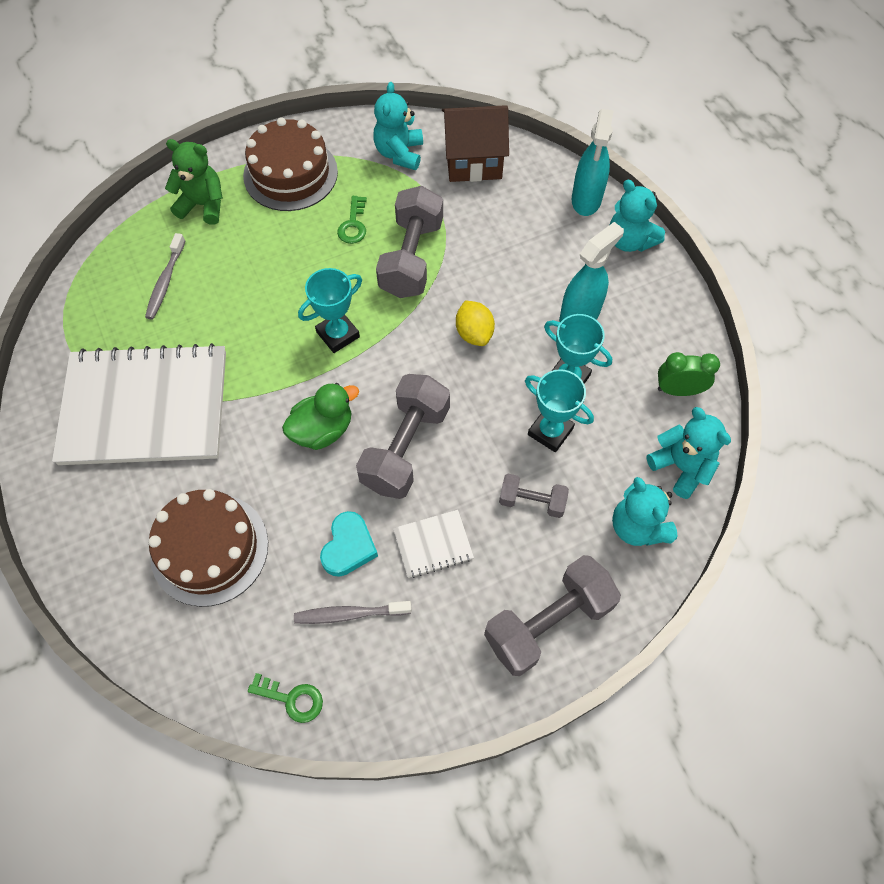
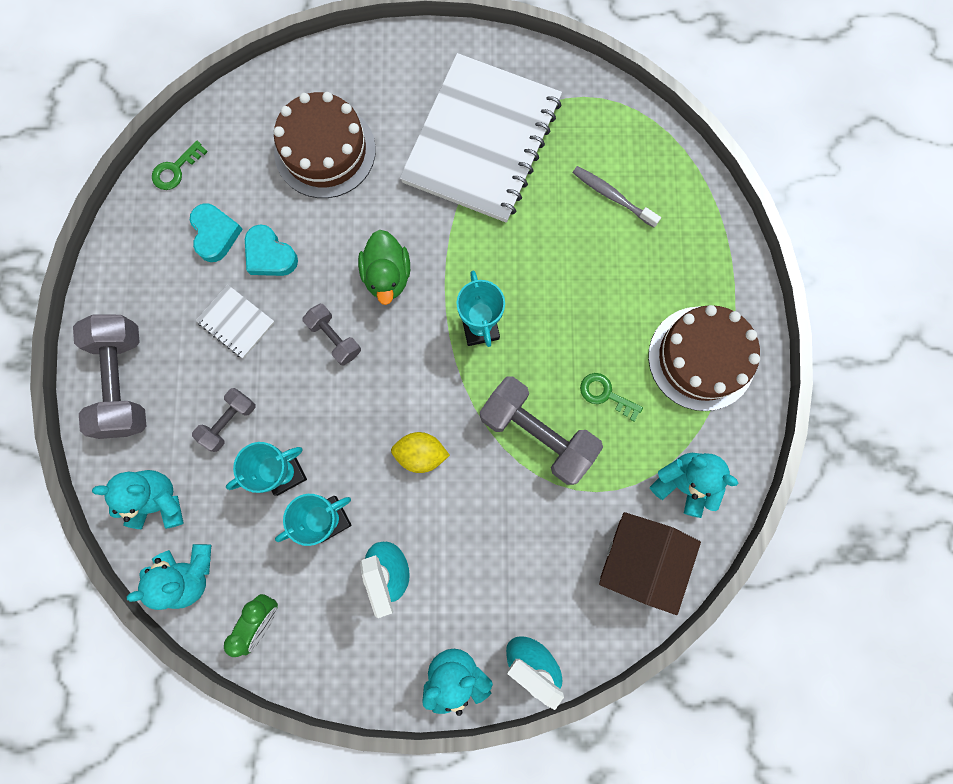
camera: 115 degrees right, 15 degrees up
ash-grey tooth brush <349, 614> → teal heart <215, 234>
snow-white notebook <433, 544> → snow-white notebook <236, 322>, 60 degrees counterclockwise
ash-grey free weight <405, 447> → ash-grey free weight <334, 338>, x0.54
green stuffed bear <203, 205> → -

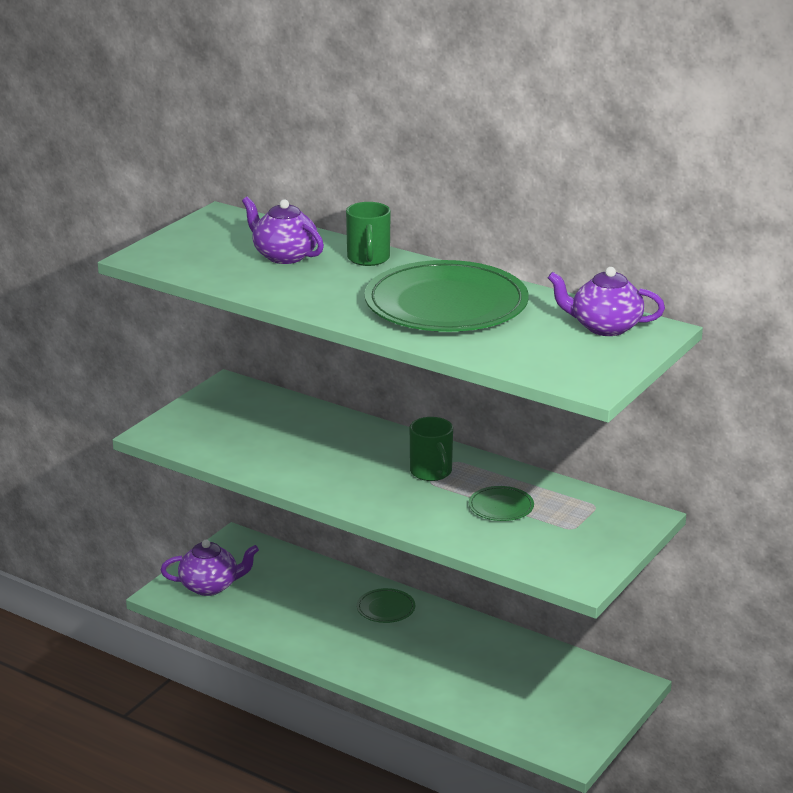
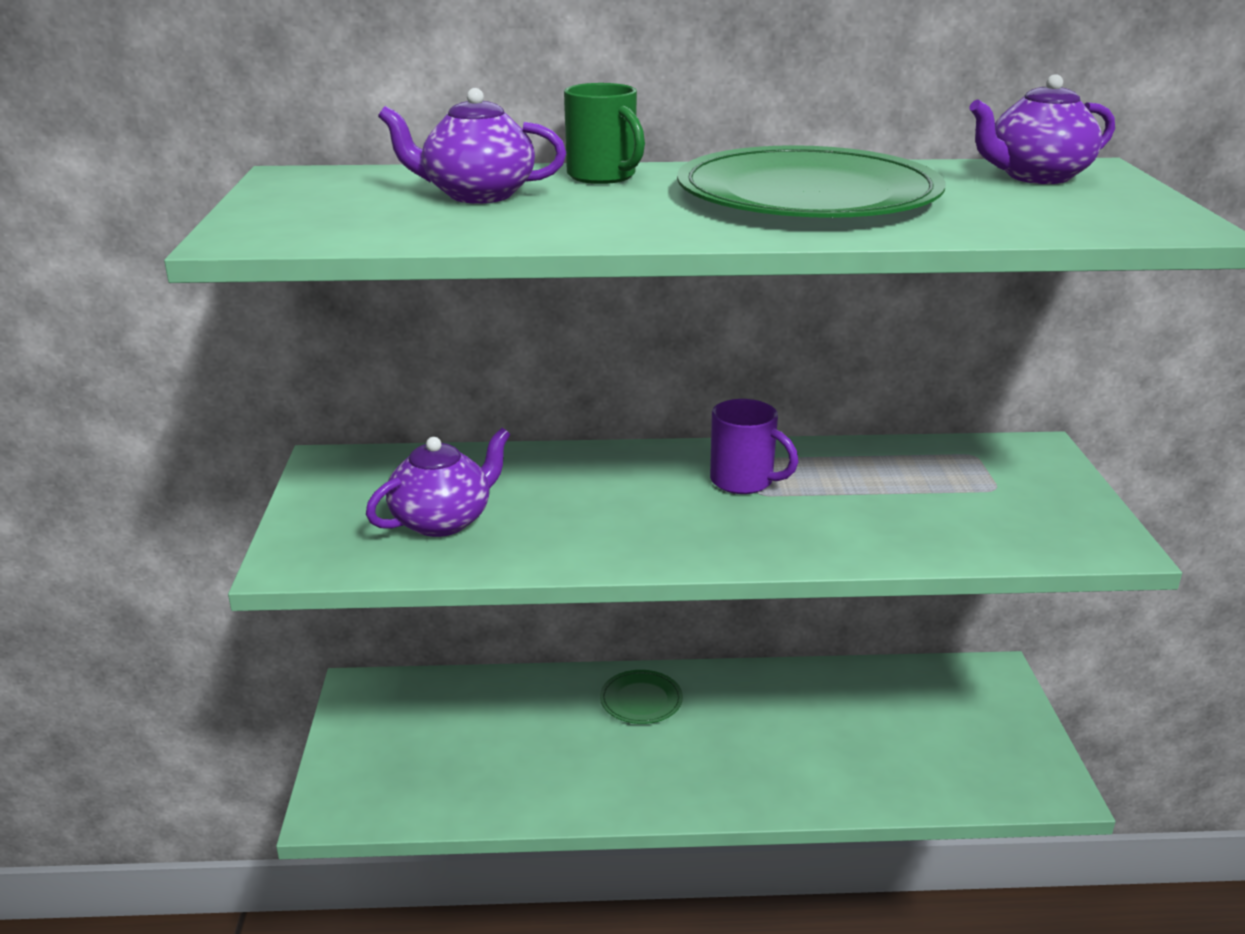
camera: 35 degrees left, 0 degrees up
purple teapot <210, 586> → purple teapot <443, 521>, shifted
green coffee mug <431, 472> → purple coffee mug <744, 481>
green flat dish <501, 506> → -

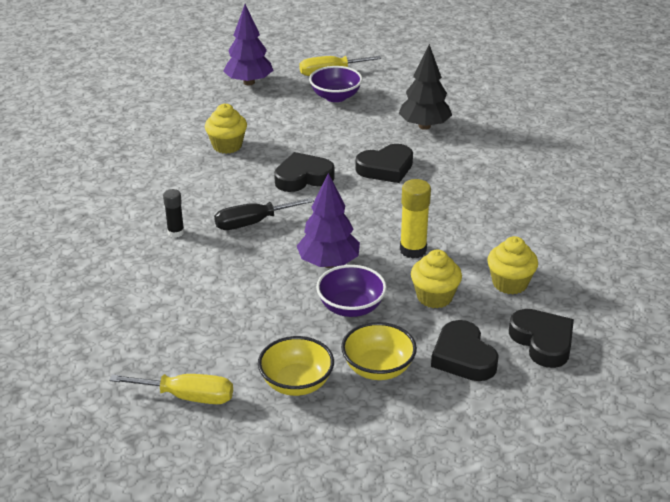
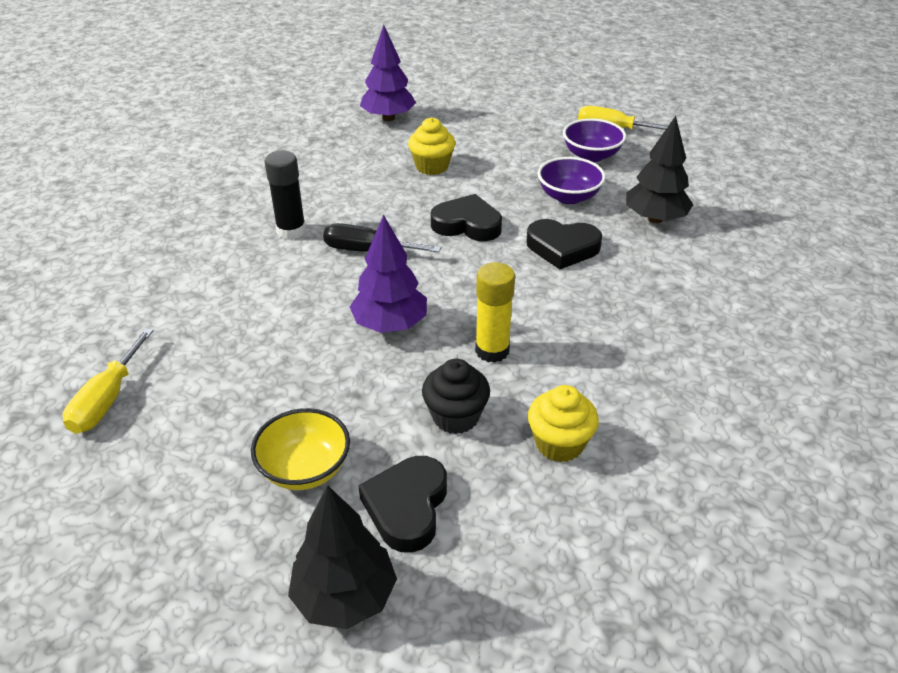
camera: 35 degrees right, 5 degrees up
bright yellow flat screwdriver <187, 397> → bright yellow flat screwdriver <107, 400>, 60 degrees clockwise
ebony glue stick <176, 232> → ebony glue stick <291, 231>, x1.59
- → ebony toy tree <345, 596>
purple toy tree <249, 82> → purple toy tree <388, 118>, shifted
bright yellow cupcake <434, 297> → ebony cupcake <455, 416>
purple serving bowl <351, 307> → purple serving bowl <568, 197>, shifted
bright yellow serving bowl <296, 383> → -
ebony heart <542, 341> → -

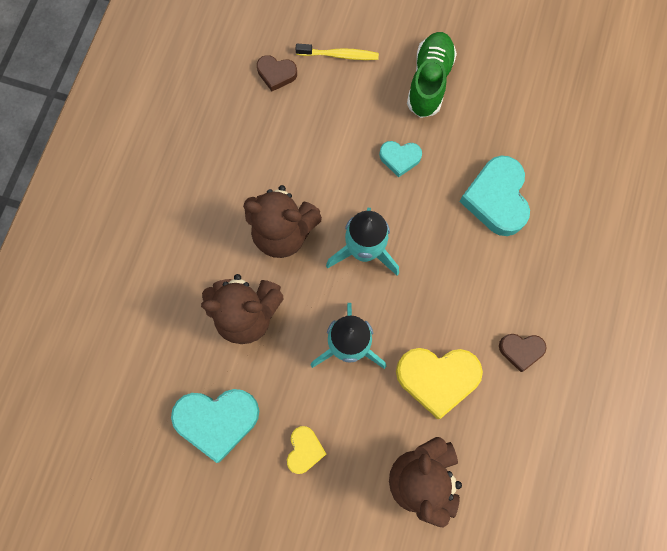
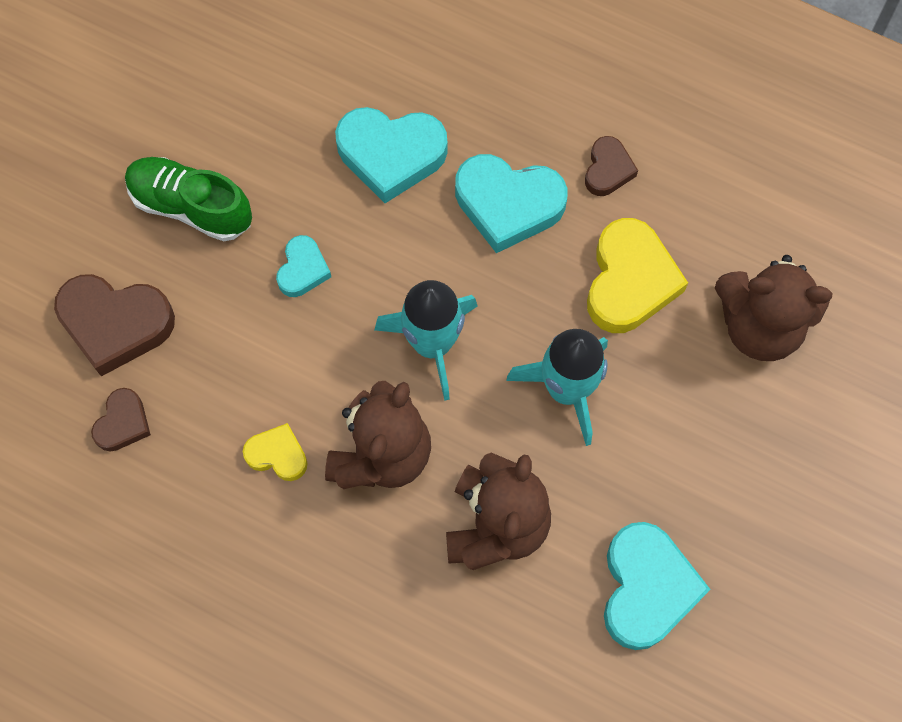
camera: 80 degrees left, 5 degrees down
bright yellow tooth brush <339, 55> → brown heart <115, 324>
bright yellow heart <304, 450> → bright yellow heart <277, 455>, shifted
- → teal heart <508, 204>

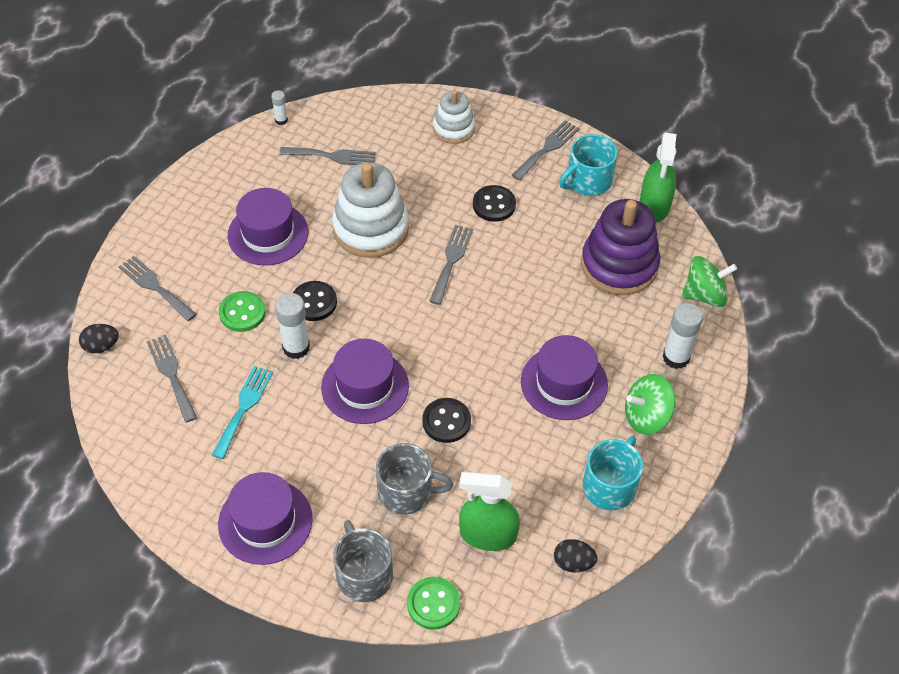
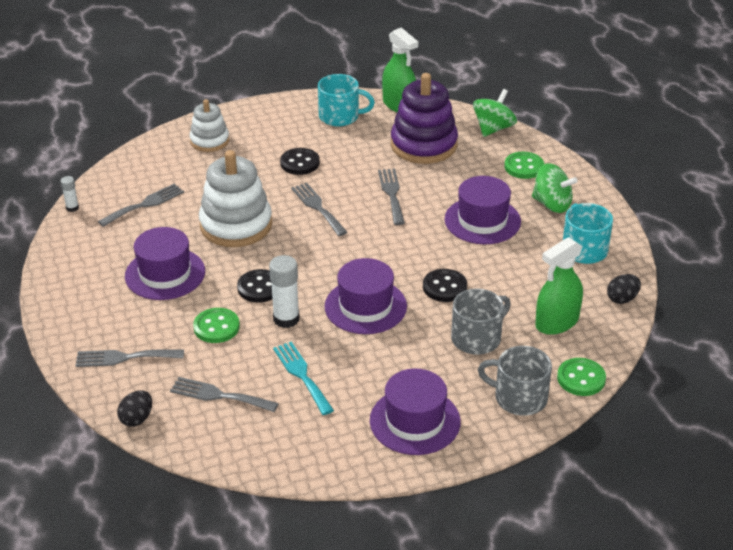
camera: 45 degrees left, 15 degrees down
teal coffee mug <588, 181> → teal coffee mug <340, 116>, 90 degrees counterclockwise
ash-grey fork <547, 148> → ash-grey fork <392, 194>, shifted
snow-white glue stick <676, 357> → green sewing button <524, 167>
green spinning top <646, 417> → green spinning top <552, 204>, 90 degrees counterclockwise

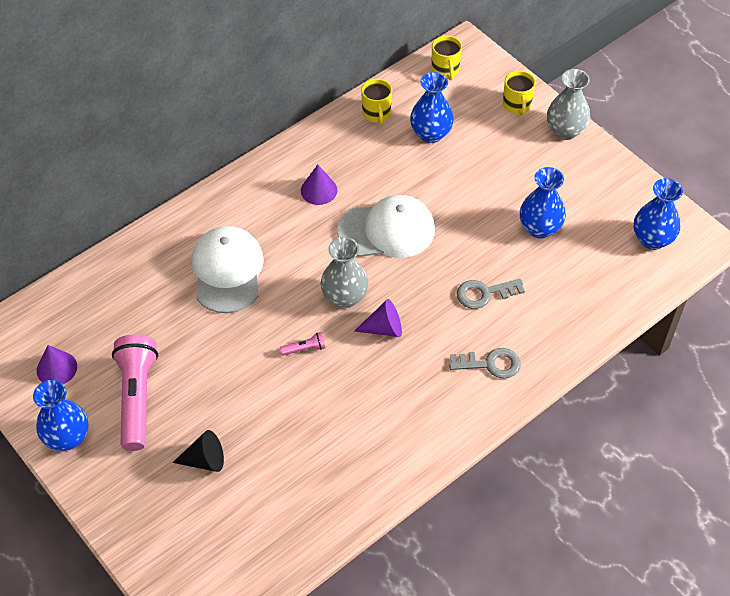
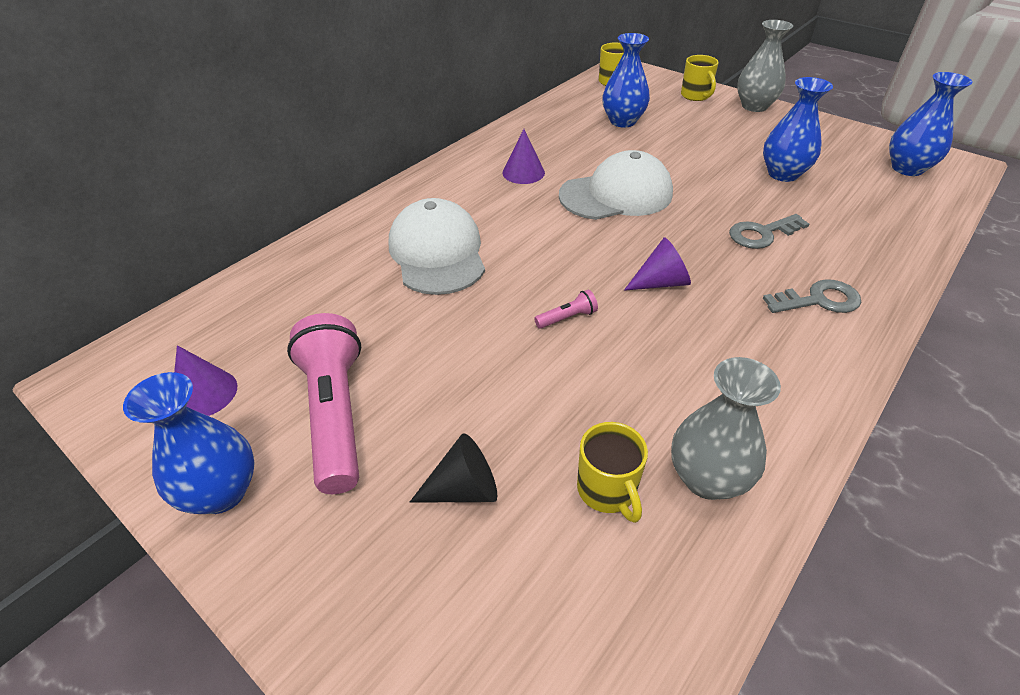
camera: 10 degrees left, 10 degrees down
bright yellow coffee mug <376, 114> → bright yellow coffee mug <607, 490>, shifted
ash-grey flower vase <344, 297> → ash-grey flower vase <707, 478>, shifted

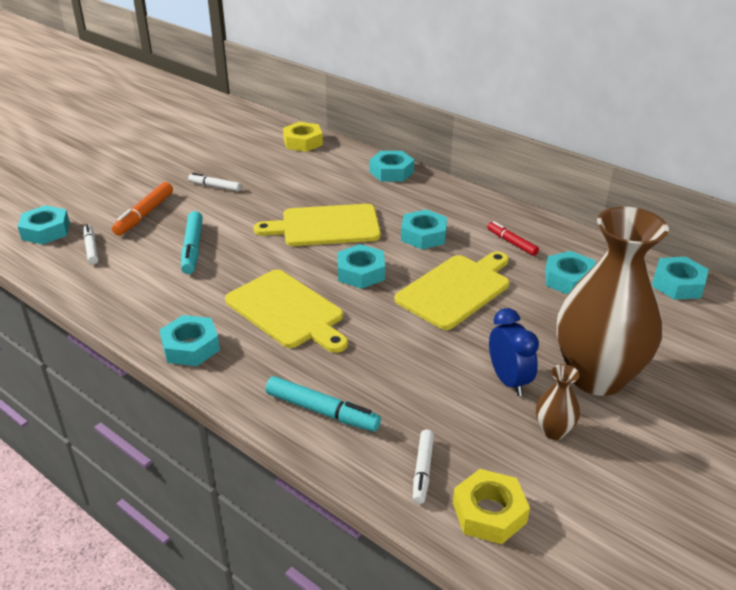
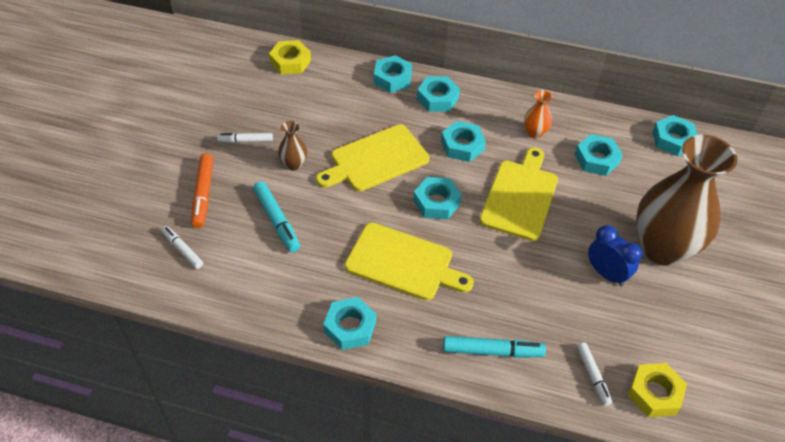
camera: 25 degrees left, 15 degrees up
brown flower vase <553, 431> → brown flower vase <294, 164>, shifted
teal hexagon nut <46, 231> → teal hexagon nut <437, 98>, shifted
scarlet marker pen <511, 243> → bright orange flower vase <534, 133>

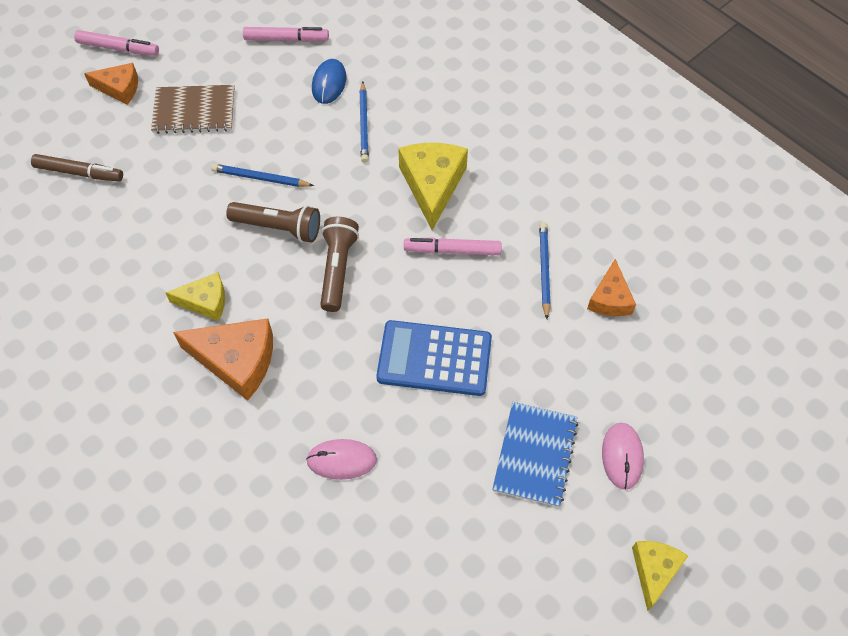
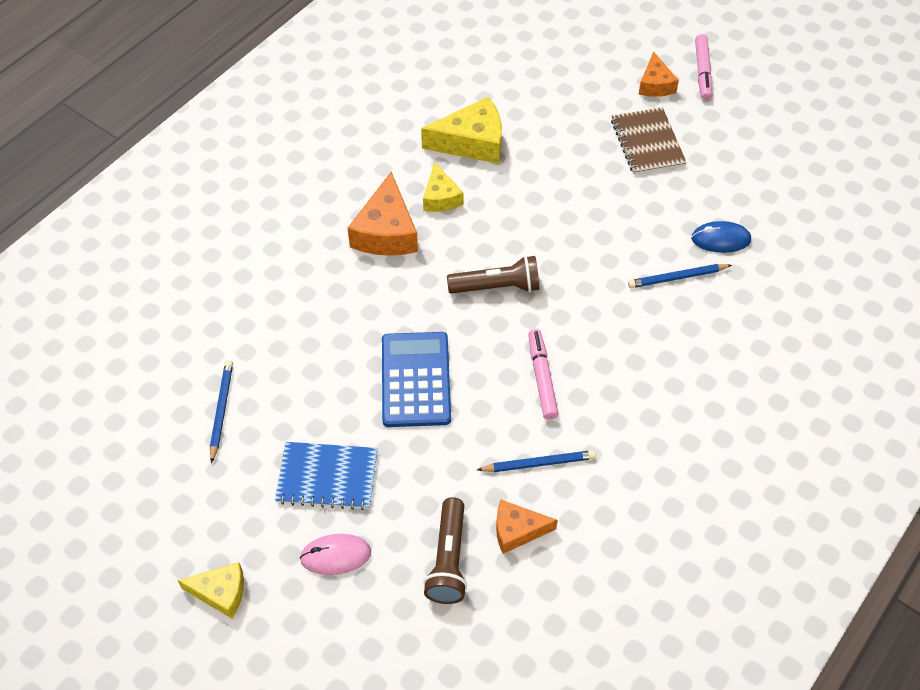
camera: 80 degrees right, 5 degrees down
royal blue pencil <260, 178> → royal blue pencil <221, 410>, shifted
bright yellow cheese wedge <432, 185> → bright yellow cheese wedge <472, 142>, shifted
brown flashlight <278, 228> → brown flashlight <448, 560>, shifted
brown marker pen <79, 173> → -
pink marker pen <286, 39> → -
pink mouse <341, 460> → -

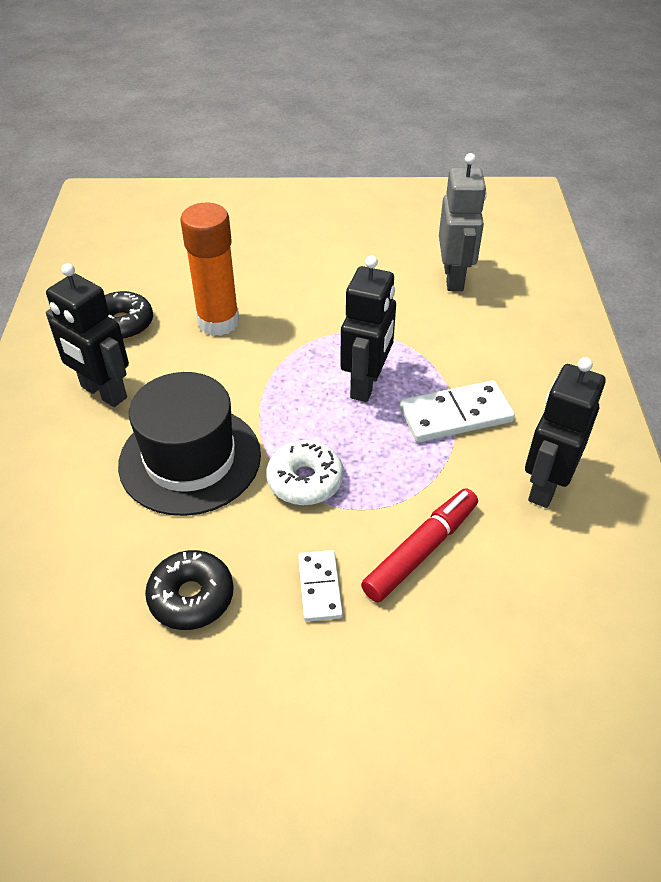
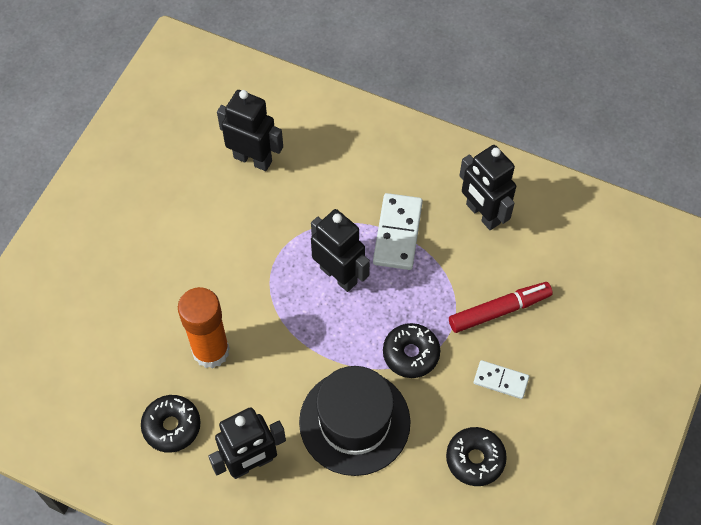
camera: 65 degrees left, 15 degrees up
ash-grey robot <454, 278> → ebony robot <253, 159>
snow-white donut <305, 480> → ebony donut <411, 354>
scarlet marker pen <420, 550> → scarlet marker pen <499, 310>, 90 degrees clockwise

